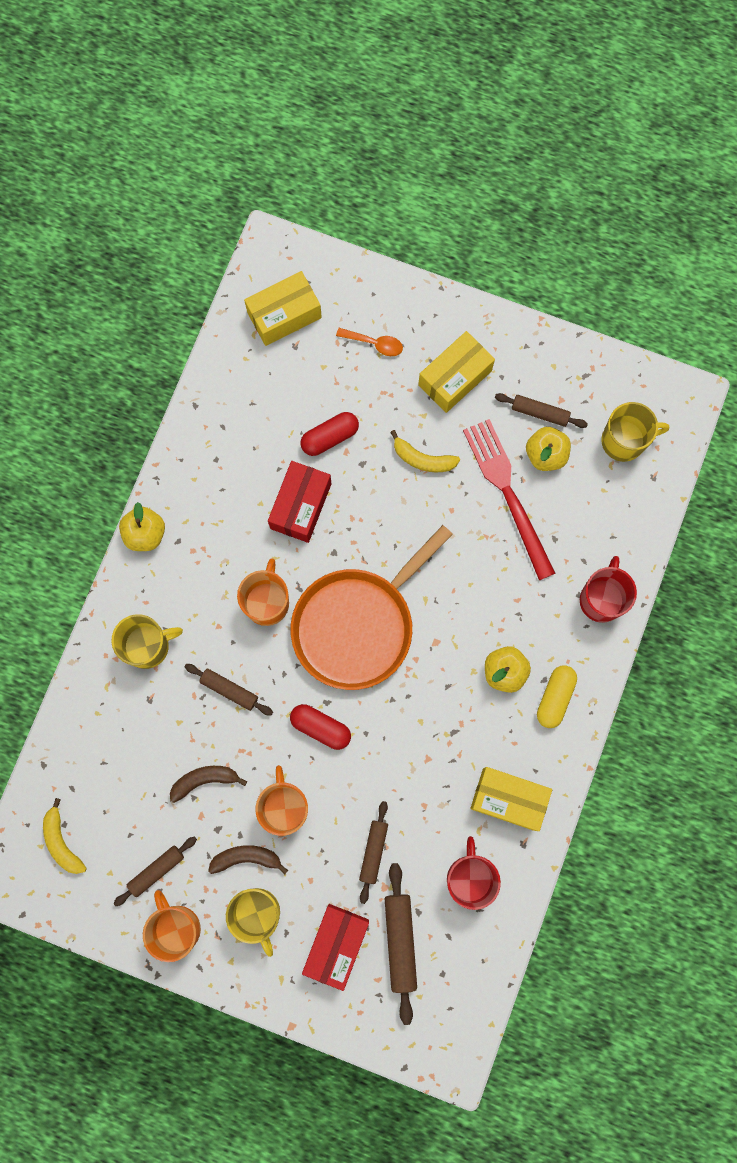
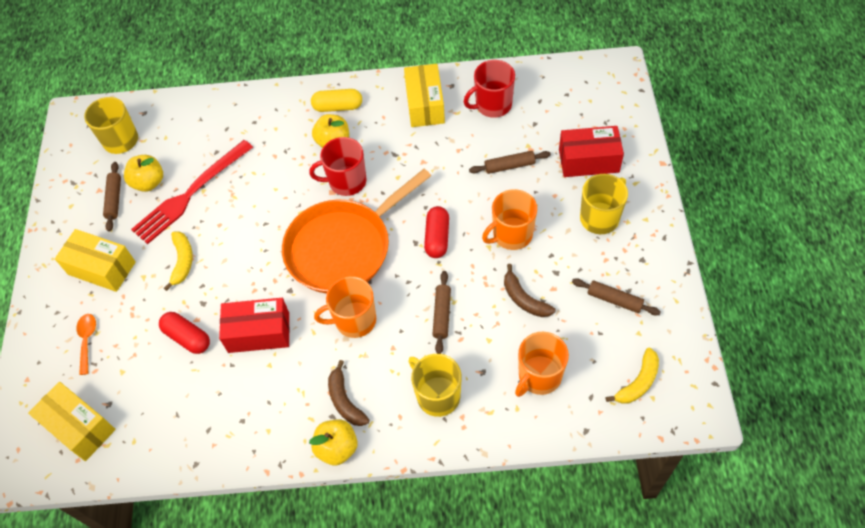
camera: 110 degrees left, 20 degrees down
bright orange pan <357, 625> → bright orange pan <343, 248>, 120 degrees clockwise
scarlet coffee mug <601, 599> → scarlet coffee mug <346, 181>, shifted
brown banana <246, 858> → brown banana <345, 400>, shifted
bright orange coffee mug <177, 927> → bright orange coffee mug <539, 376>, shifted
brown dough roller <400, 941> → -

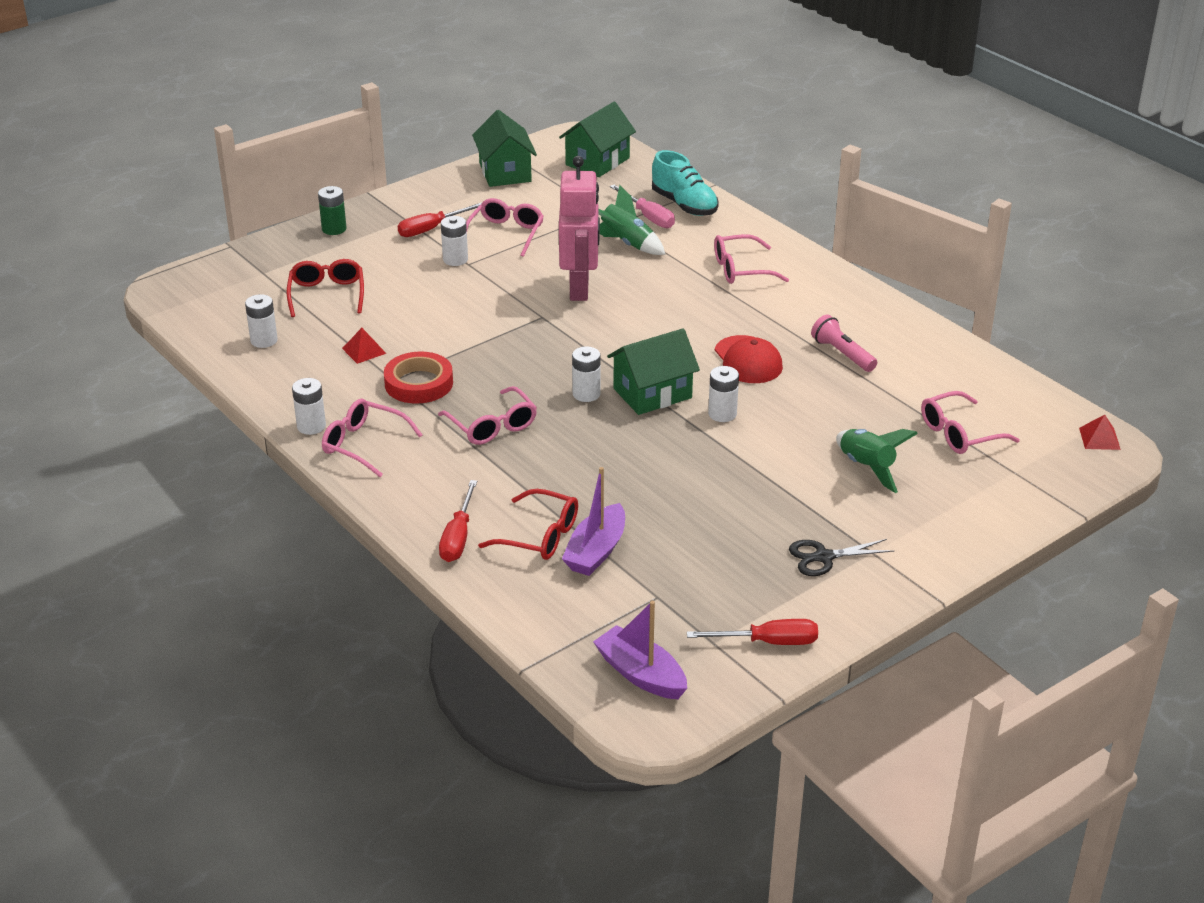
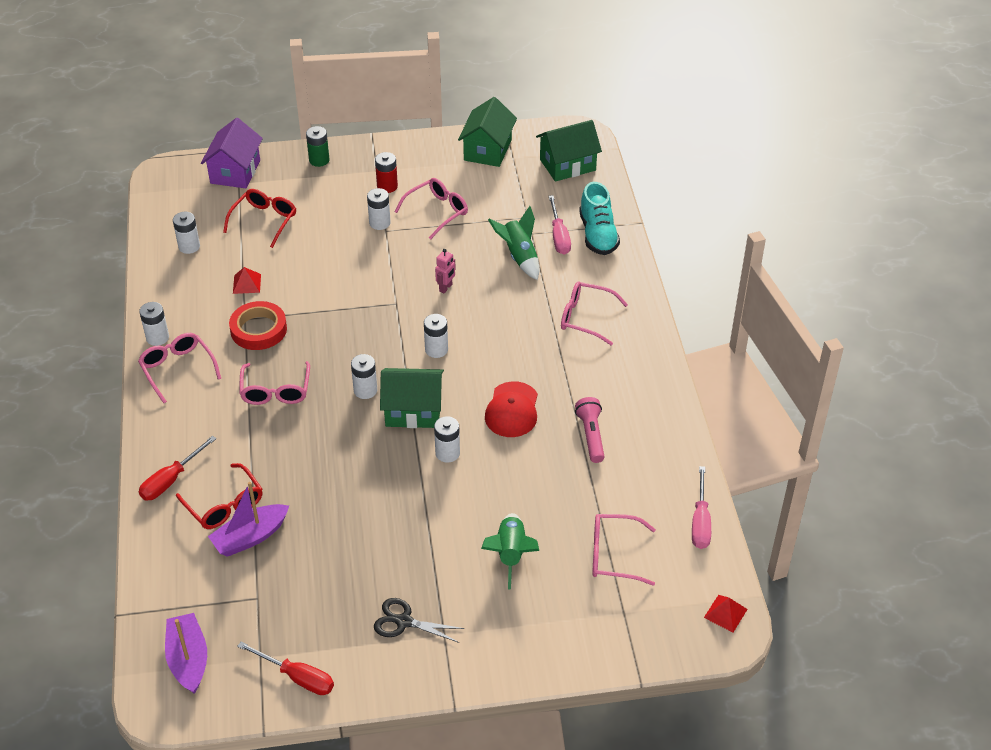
camera: 30 degrees right, 10 degrees up
- → purple toy house <235, 172>
scarlet flat screwdriver <431, 229> → scarlet AA battery <387, 186>
- → snow-white AA battery <436, 350>
pink robot <580, 289> → pink robot <446, 288>, x0.41
- → pink flat screwdriver <700, 522>

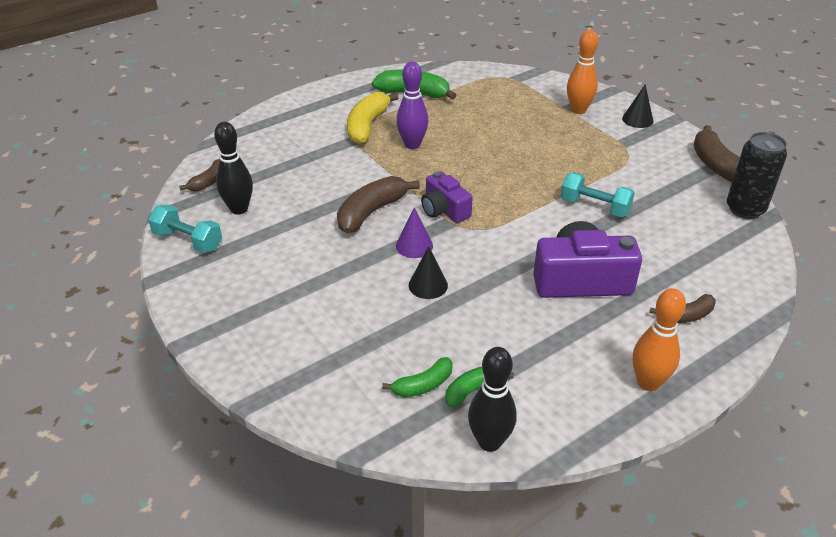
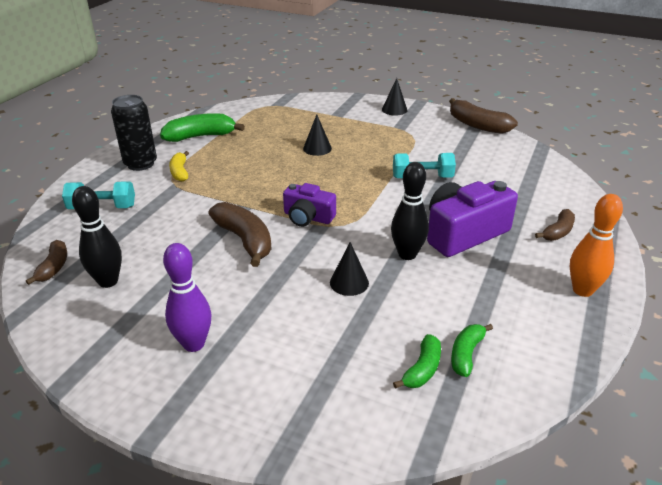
camera: 30 degrees left, 5 degrees down
teal free weight <188, 241> → teal free weight <102, 207>, shifted
ebony can <745, 209> → ebony can <140, 164>, shifted
purple tenpin <412, 144> → purple tenpin <194, 344>, shifted
bright yellow banana <367, 126> → bright yellow banana <180, 172>, x0.59
brown banana <371, 212> → brown banana <245, 240>, 135 degrees clockwise
- → ebony cone shape <317, 148>
ebony tenpin <489, 442> → ebony tenpin <407, 254>, shifted
purple cone shape <414, 245> → -
bright orange tenpin <578, 110> → -

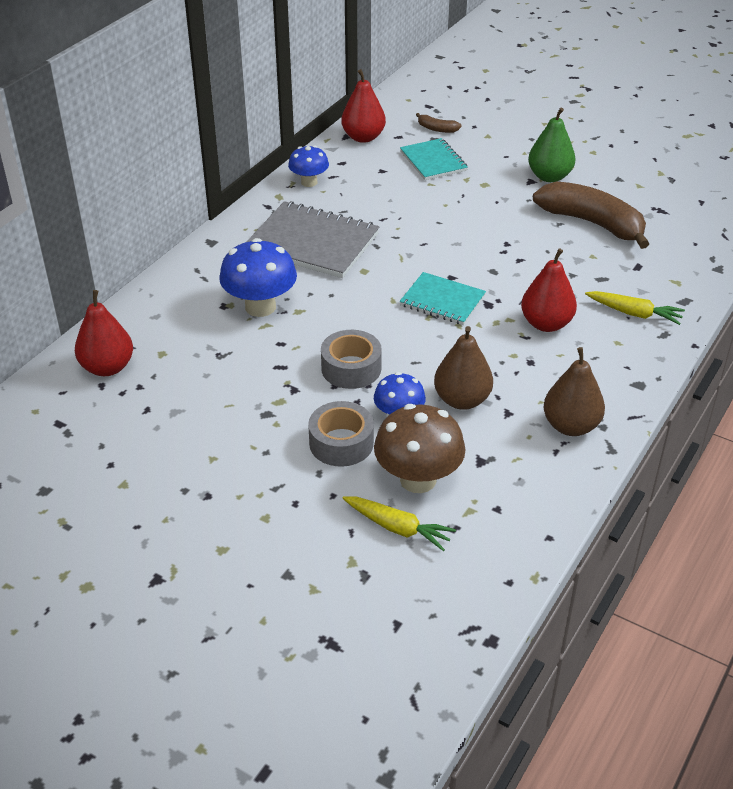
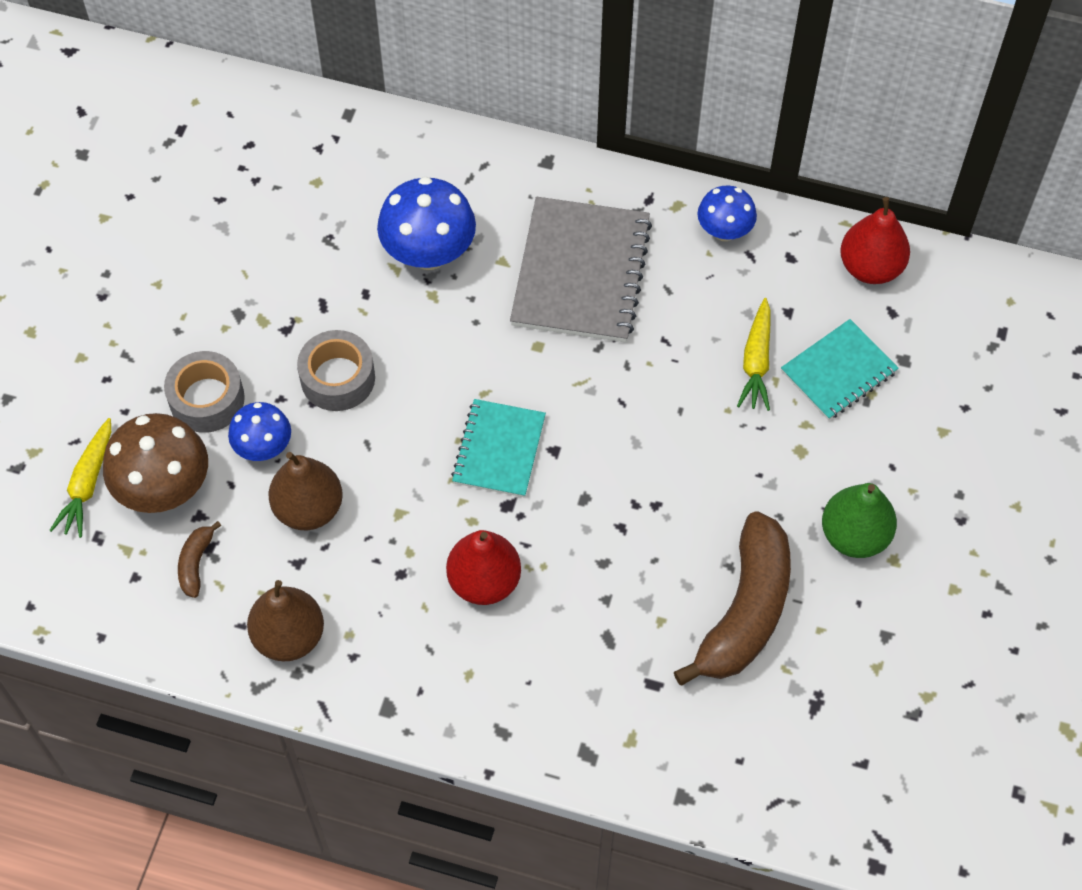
camera: 75 degrees right, 20 degrees up
brown banana <437, 129> → brown banana <196, 563>, shifted
bright yellow carrot <634, 313> → bright yellow carrot <756, 361>, shifted
scarlet toy pear <107, 367> → -

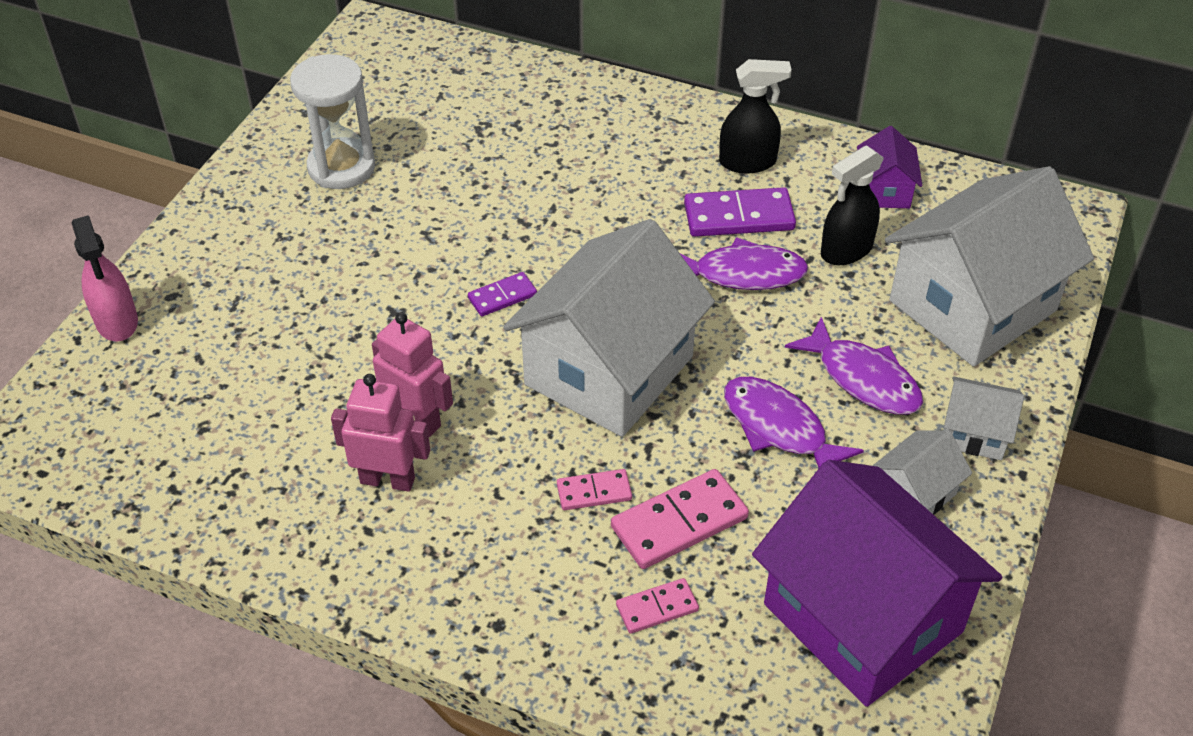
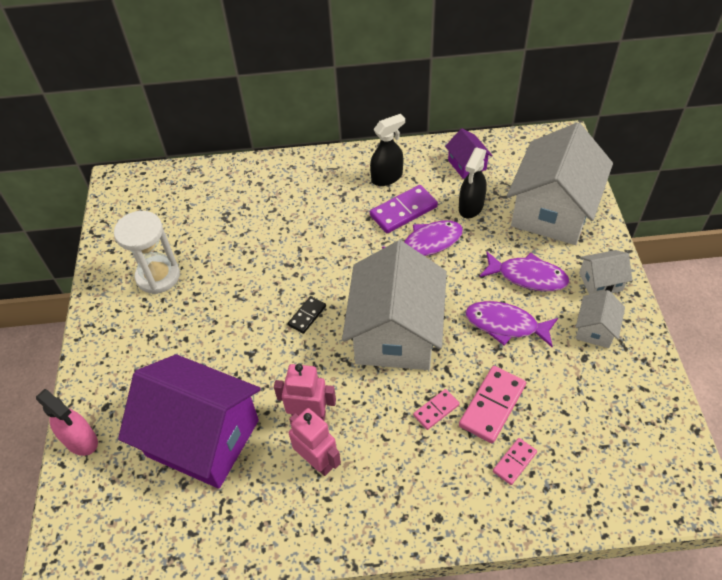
camera: 25 degrees left, 5 degrees up
purple toy house <862, 618> → purple toy house <202, 438>, shifted
purple domino tile <502, 297> → ebony domino tile <307, 316>
pink robot <388, 480> → pink robot <317, 461>, 60 degrees clockwise

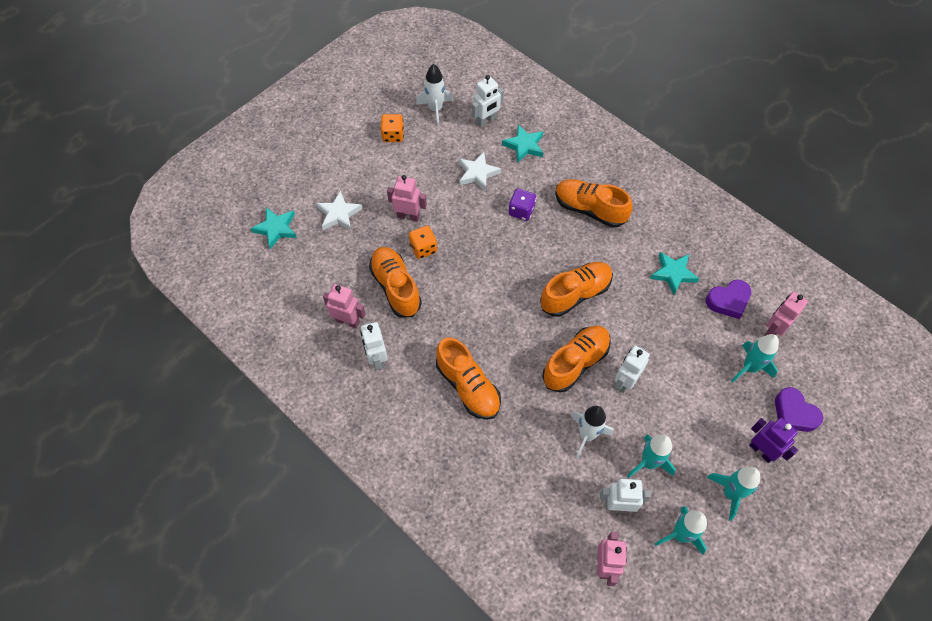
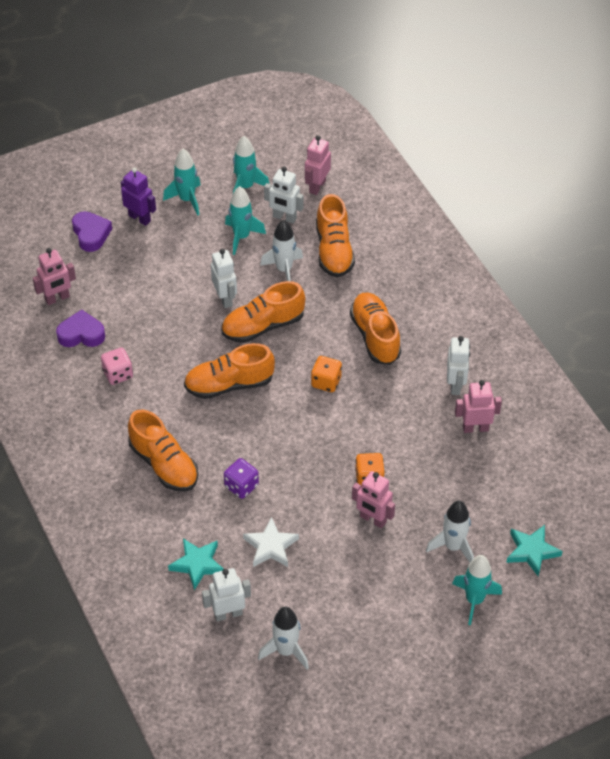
camera: 160 degrees left, 10 degrees down
teal star shape <673, 273> → pink game die <118, 374>
purple robot <761, 451> → purple robot <140, 218>, 150 degrees clockwise
snow-white robot <625, 381> → snow-white robot <225, 299>, 75 degrees counterclockwise
bright orange game die <393, 135> → bright orange game die <326, 382>, shifted
bright orange shoe <396, 287> → bright orange shoe <334, 251>, shifted
snow-white star shape <339, 214> → snow-white rocket <453, 547>
teal rocket <749, 368> → teal rocket <474, 600>, shifted
pink robot <348, 321> → pink robot <475, 428>, 135 degrees clockwise

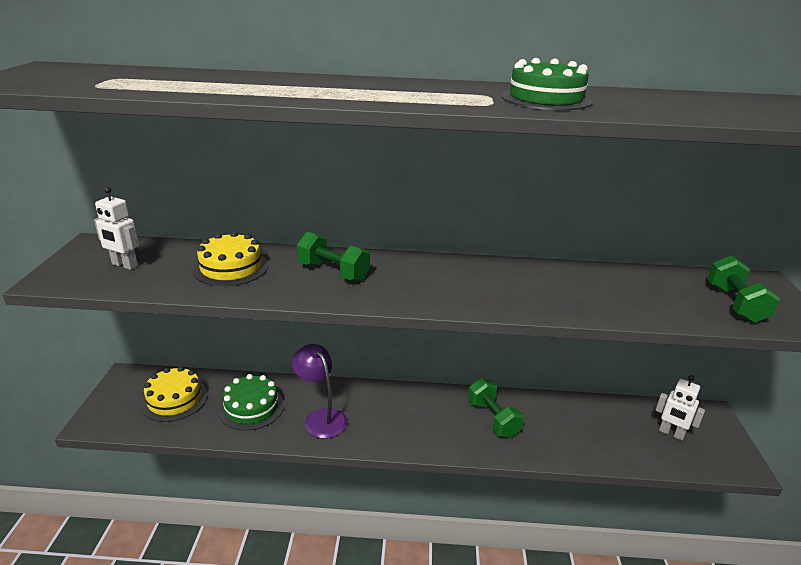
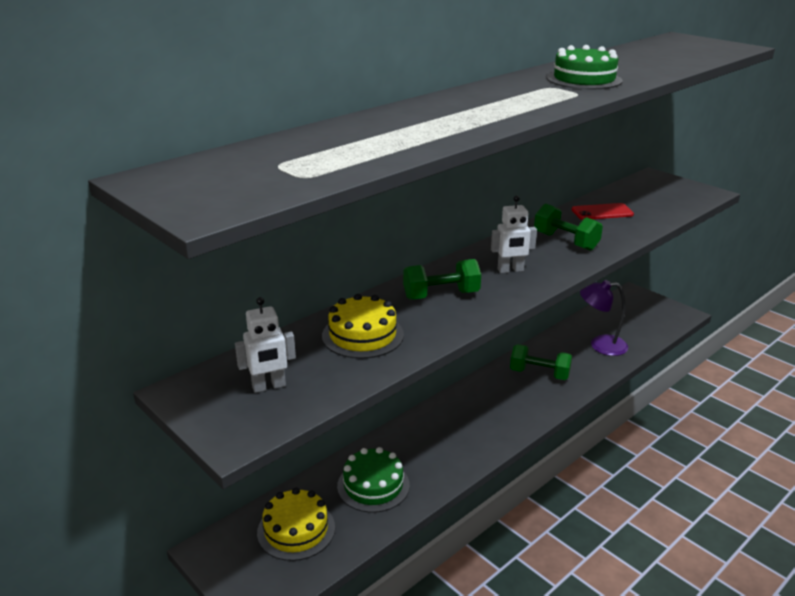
camera: 45 degrees left, 0 degrees up
snow-white robot <671, 433> → snow-white robot <510, 270>, shifted
green free weight <735, 304> → green free weight <565, 241>, shifted
- → scarlet mobile phone <602, 212>
purple desk lamp <321, 417> → purple desk lamp <600, 345>, shifted

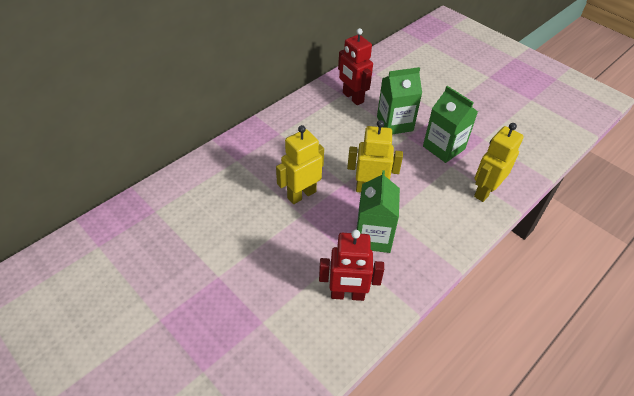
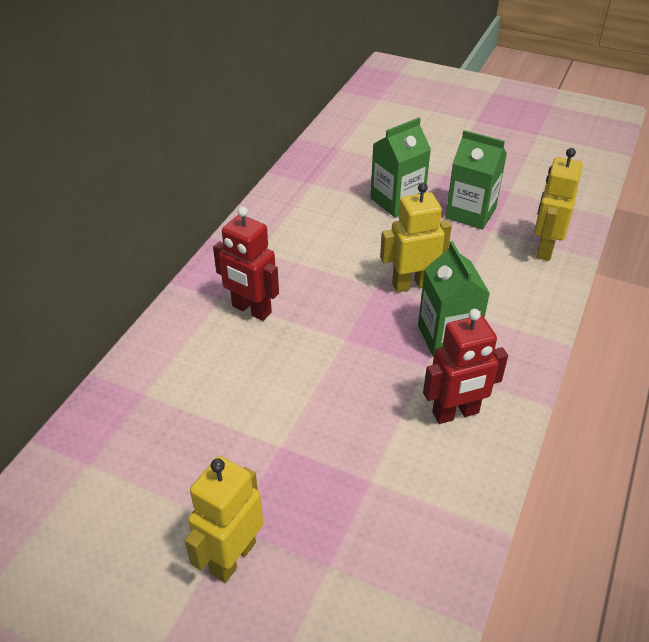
camera: 20 degrees left, 5 degrees down
bright yellow robot <301, 194> → bright yellow robot <232, 557>, shifted
scarlet robot <352, 97> → scarlet robot <251, 310>, shifted

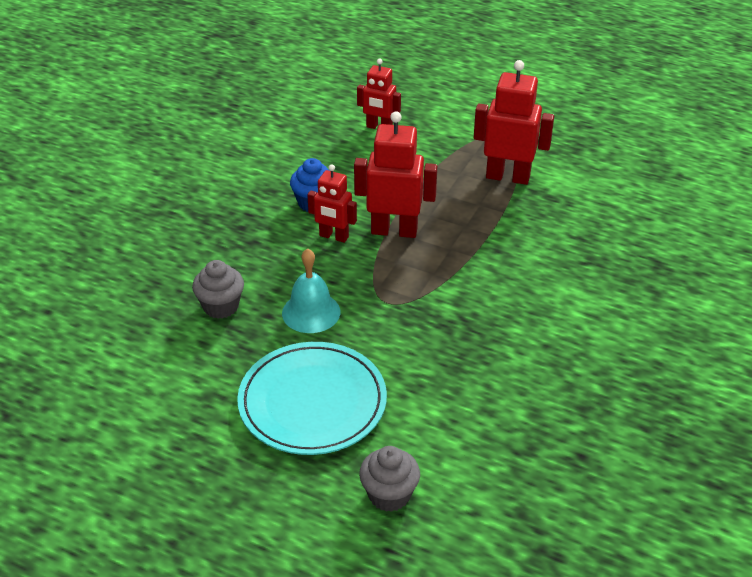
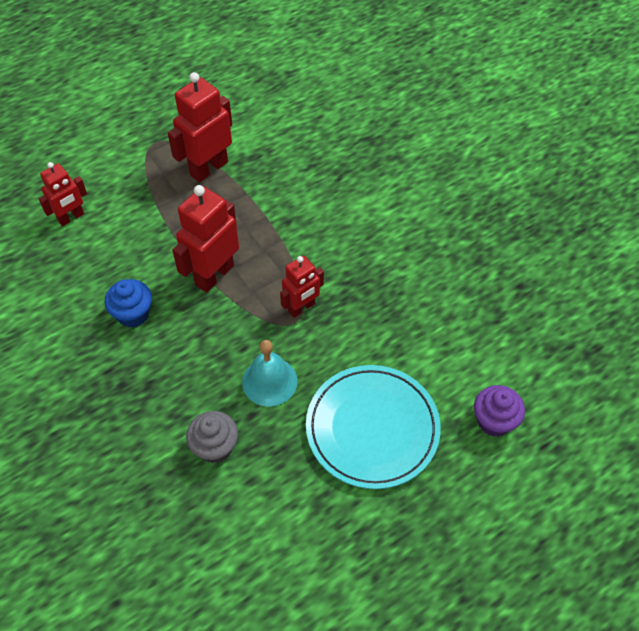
camera: 60 degrees left, 15 degrees up
scarlet robot <333, 236> → scarlet robot <302, 308>, shifted
ash-grey cupcake <389, 495> → purple cupcake <494, 421>

